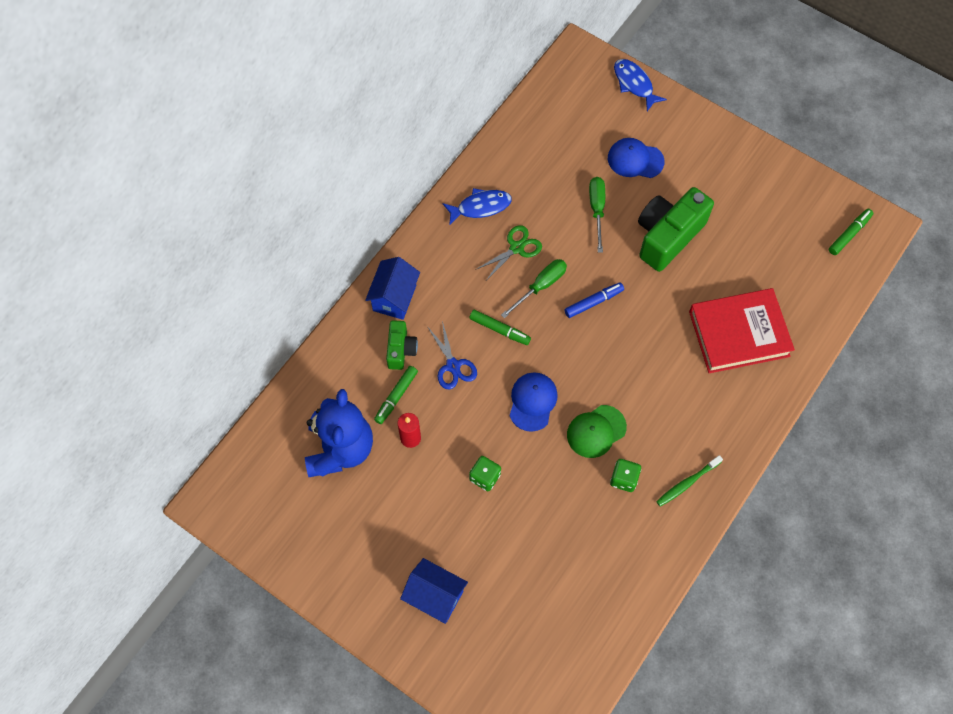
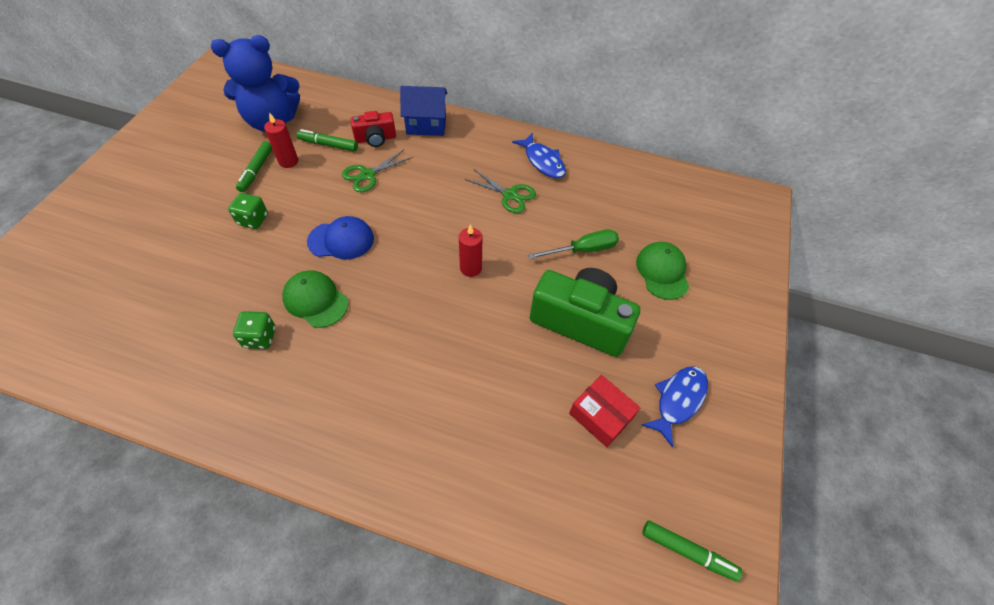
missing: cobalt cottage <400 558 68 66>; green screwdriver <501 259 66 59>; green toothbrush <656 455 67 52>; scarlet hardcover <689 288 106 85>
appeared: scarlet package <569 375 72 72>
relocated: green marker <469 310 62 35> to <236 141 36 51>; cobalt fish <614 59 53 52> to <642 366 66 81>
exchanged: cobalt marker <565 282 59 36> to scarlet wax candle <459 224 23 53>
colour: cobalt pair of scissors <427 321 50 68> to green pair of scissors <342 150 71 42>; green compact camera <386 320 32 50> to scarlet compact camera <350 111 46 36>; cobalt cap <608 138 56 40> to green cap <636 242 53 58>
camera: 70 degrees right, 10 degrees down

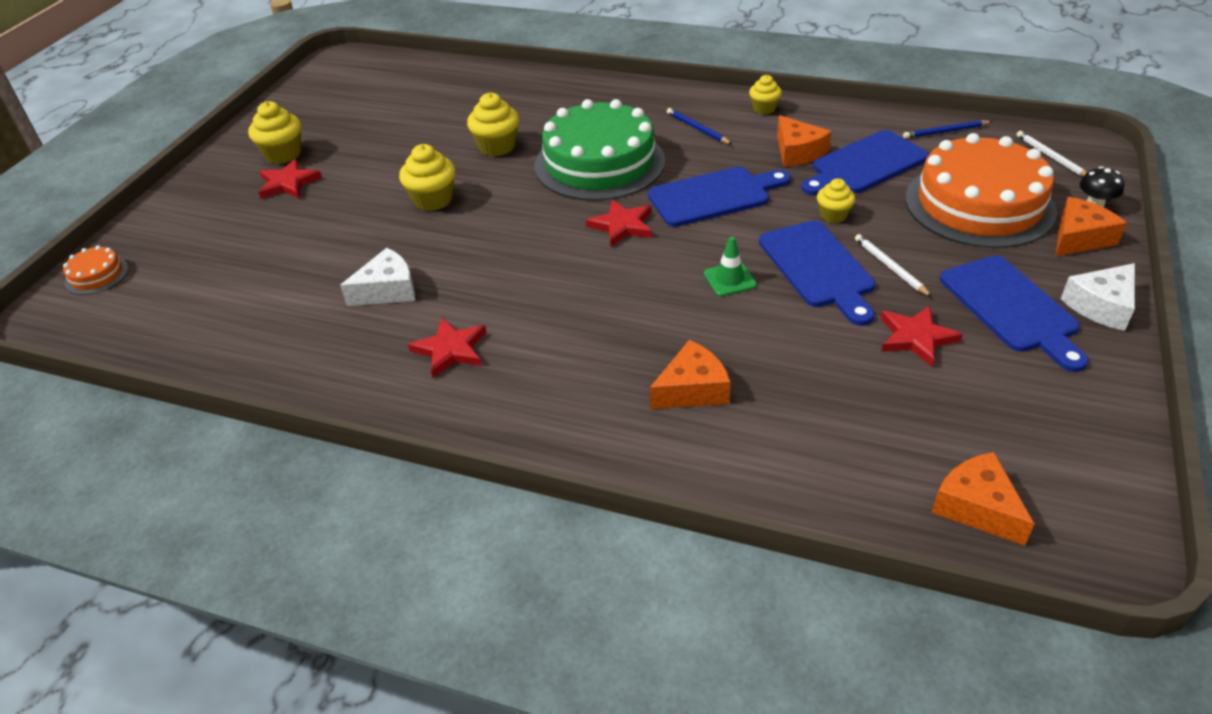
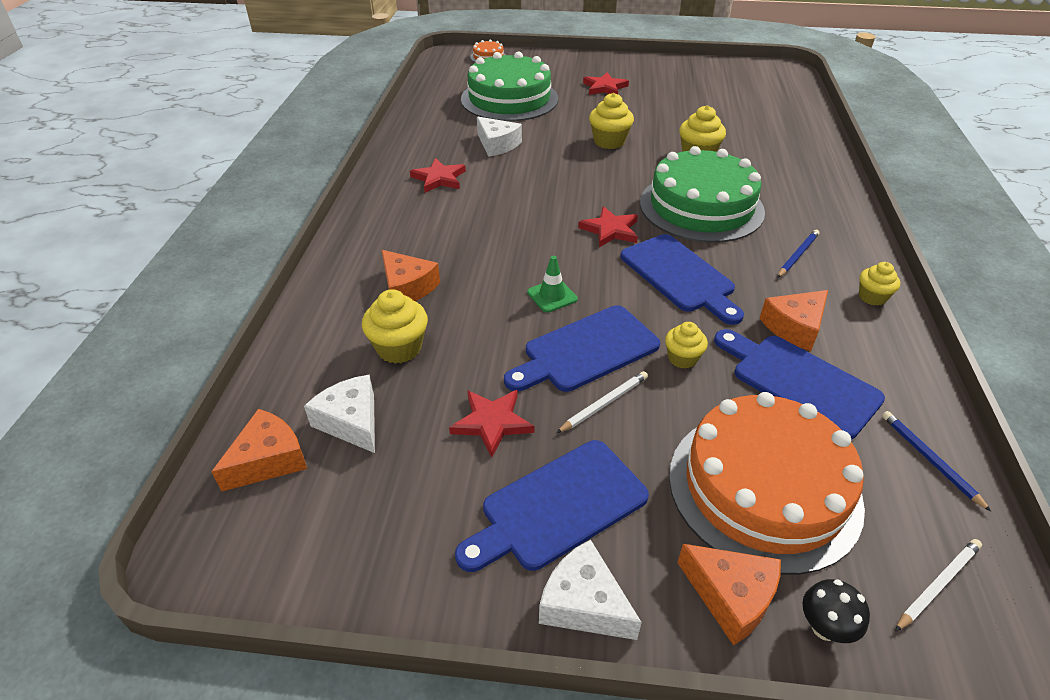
appeared: pure white cheese <304 375 71 78>; green gateau <461 52 97 69>
relocated: yellow fairy cake <248 101 53 63> to <362 289 66 75>
camera: 75 degrees right, 0 degrees up

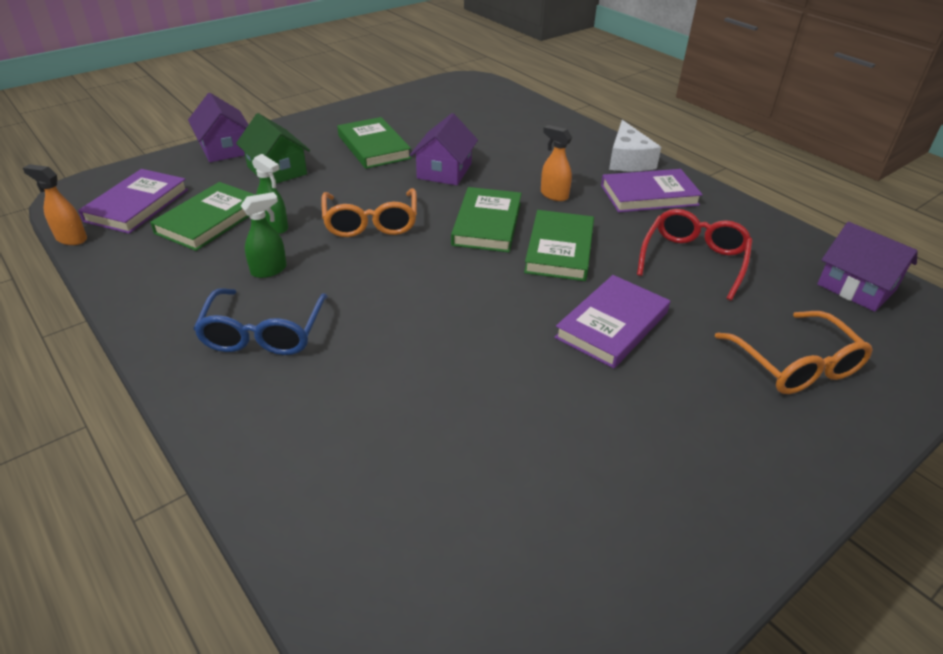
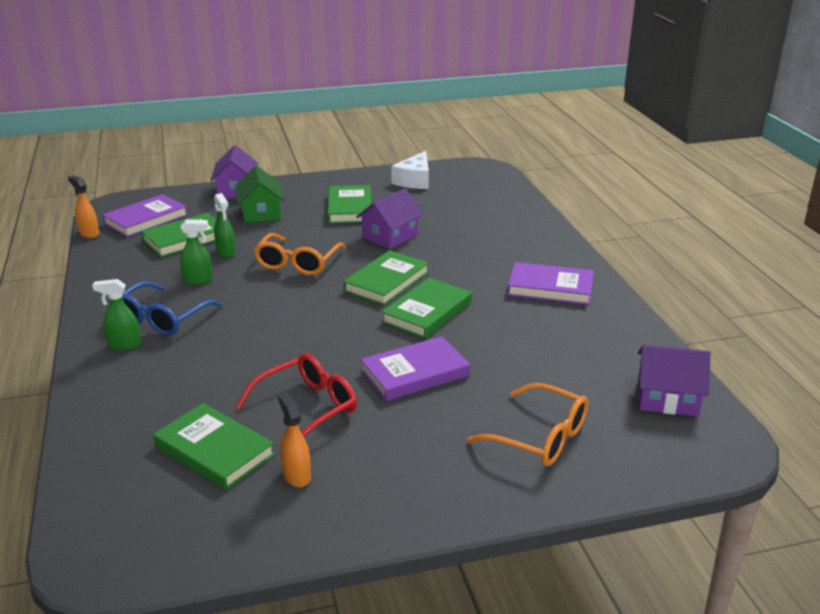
appeared: green sprayer <92 279 49 71>; green hardcover <153 403 122 87>
relocated: scarlet glasses <637 209 116 92> to <236 353 121 84>; orange sprayer <541 125 31 76> to <278 392 33 95>; pure white cheese <609 120 52 51> to <391 151 38 38>
spun: orange glasses <715 311 158 83> = <467 383 122 83> 60 degrees counterclockwise; royal purple cottage <817 222 101 90> = <638 345 73 71> 60 degrees counterclockwise
camera: 25 degrees right, 10 degrees down

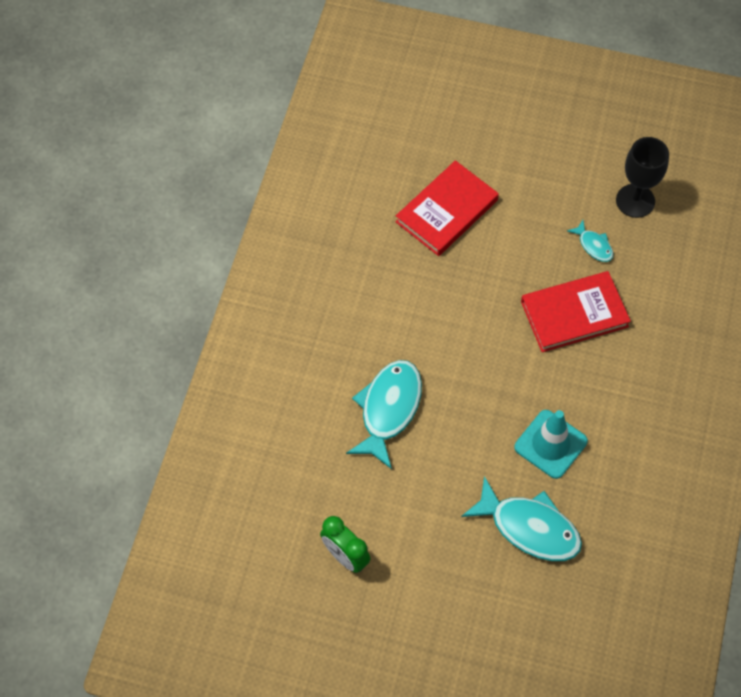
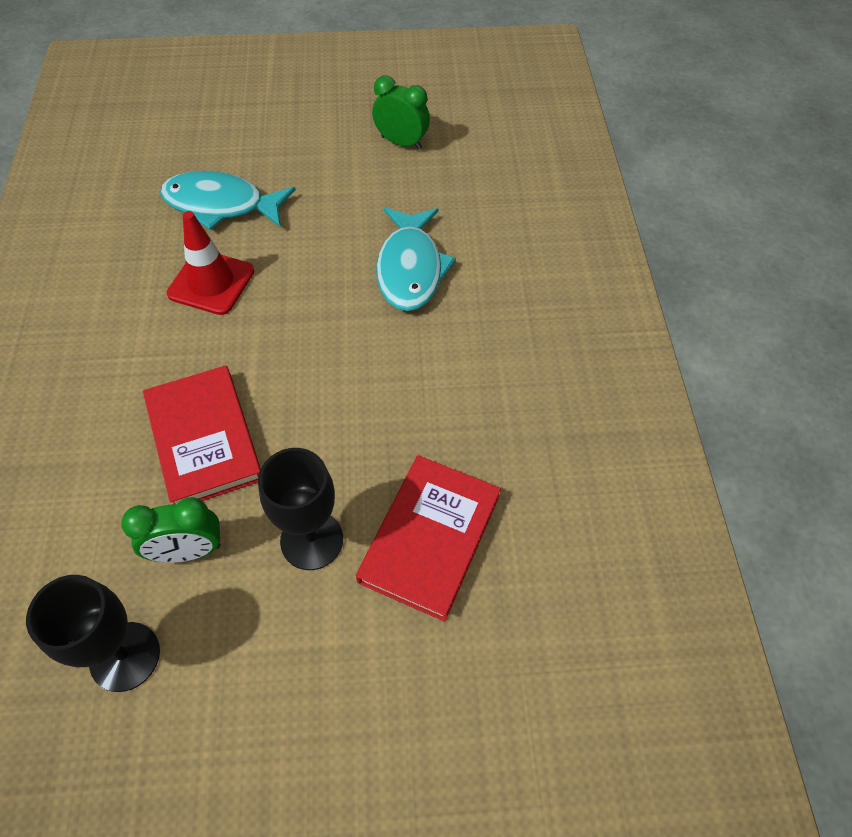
appeared: black wine glass <258 448 85 122>
exchanged: teal fish <567 220 46 42> to green alarm clock <121 497 99 65>
colour: teal traffic cone <514 410 74 69> to scarlet traffic cone <167 211 87 104>
spun: scarlet hardcover <521 271 110 81> = <143 366 118 138> 75 degrees counterclockwise
camera: 160 degrees right, 5 degrees down

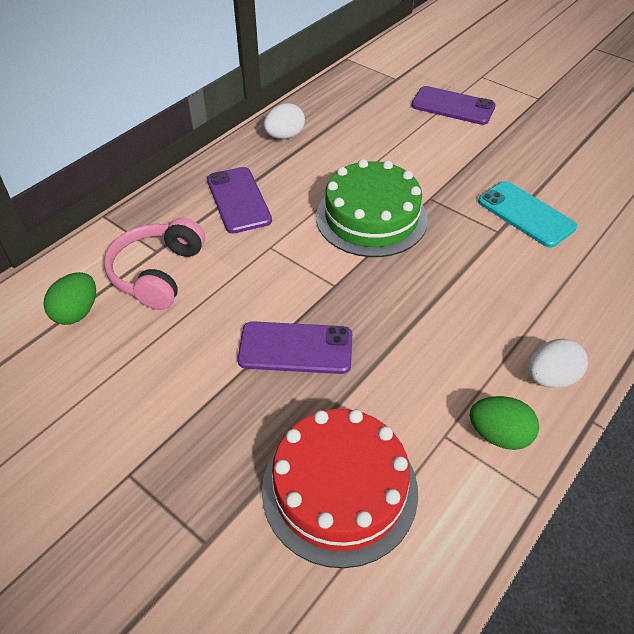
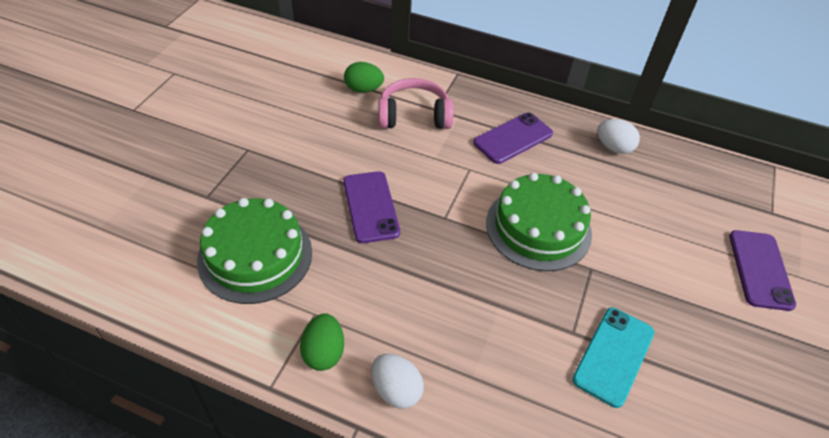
colour: scarlet gateau <262 409 156 159> to green gateau <197 198 115 106>
camera: 70 degrees right, 0 degrees up

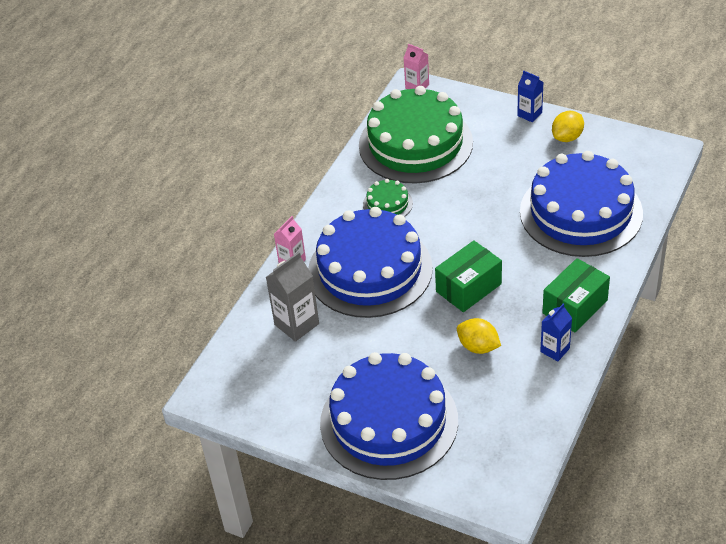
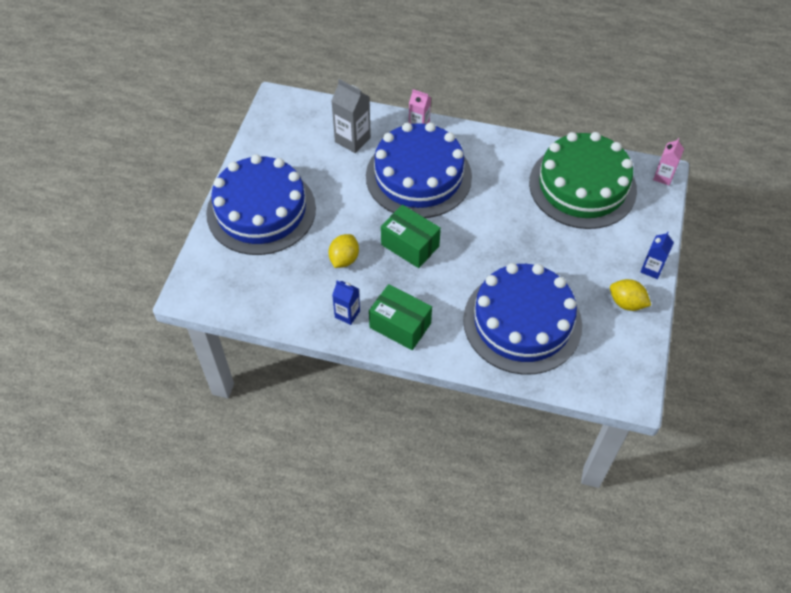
missing: green gateau <363 179 50 38>
camera: 75 degrees right, 10 degrees up

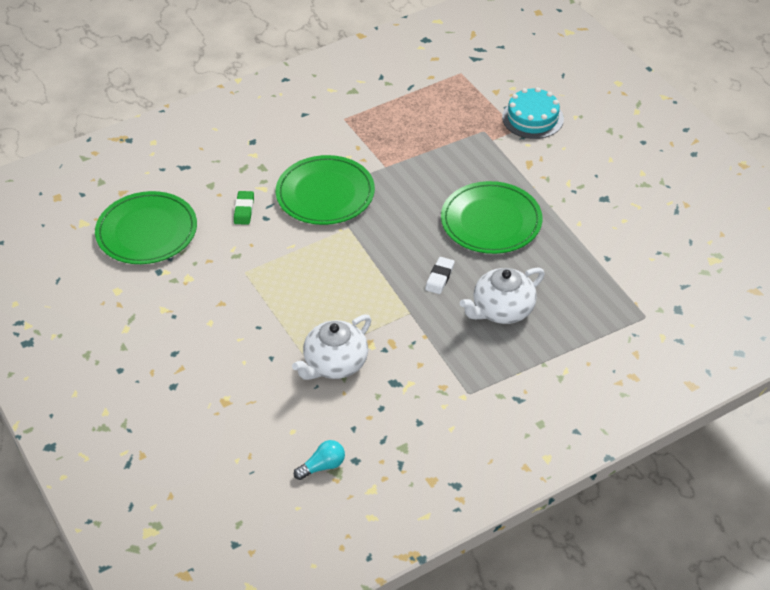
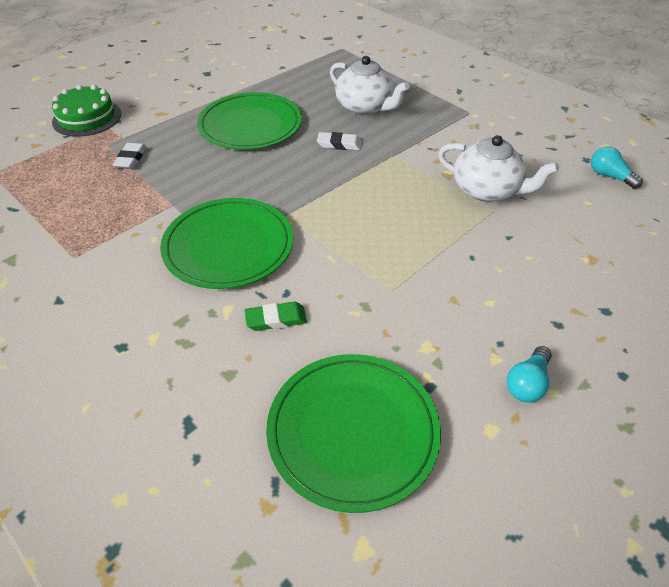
appeared: pure white pencil eraser <113 143 33 26>; teal light bulb <507 346 45 56>
colour: teal gateau <502 87 62 52> to green gateau <52 85 69 52>
camera: 105 degrees left, 0 degrees up

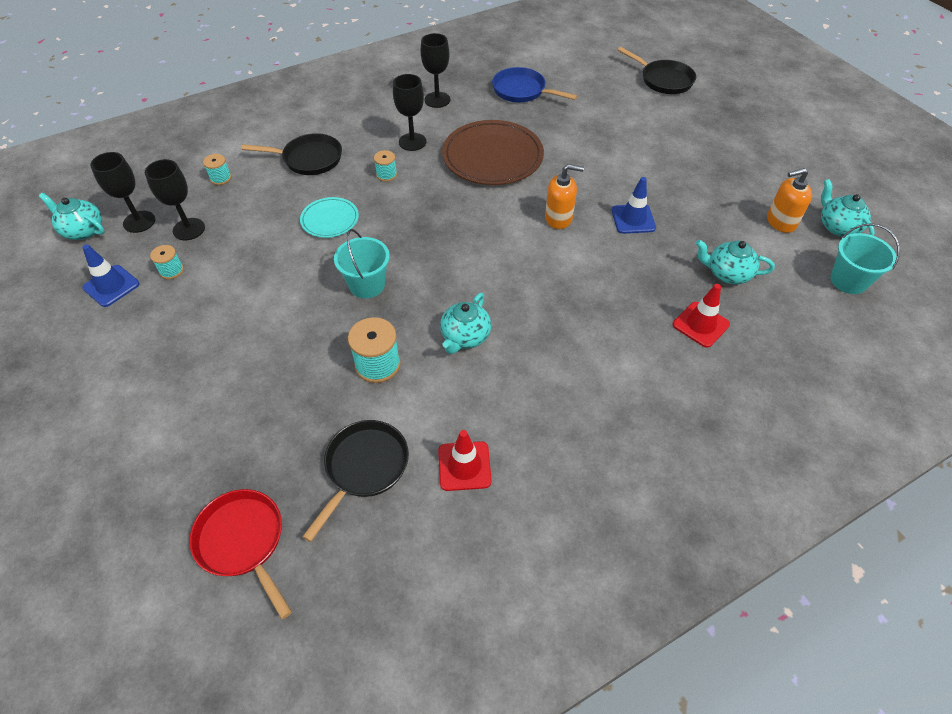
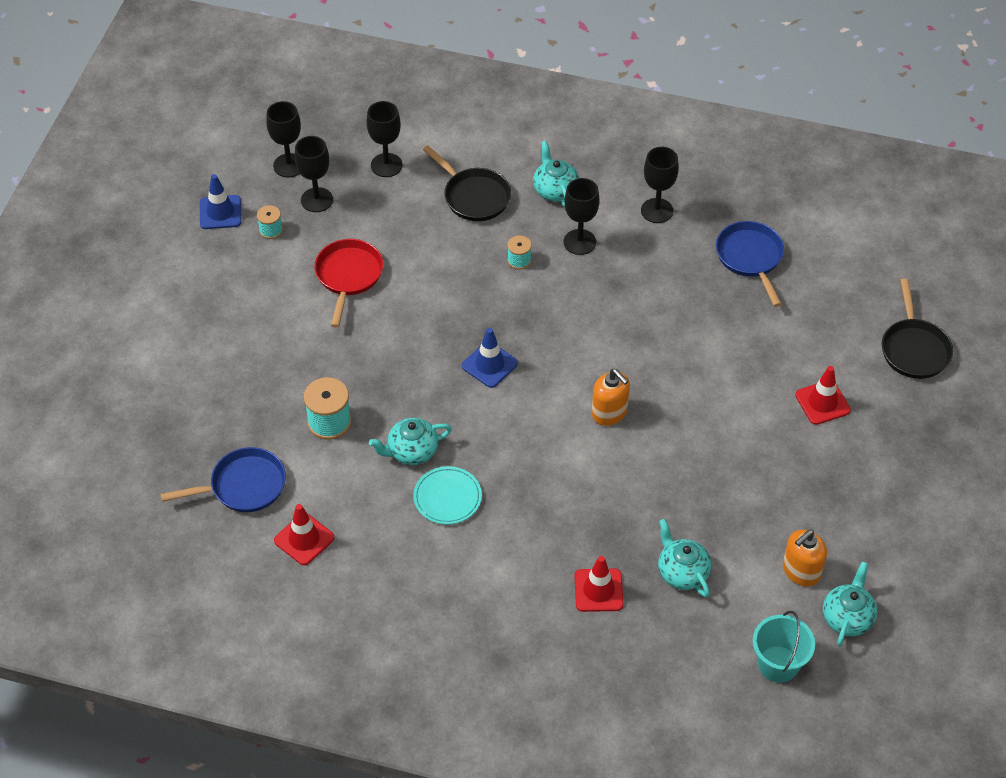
missing: teal sand bucket <334 229 56 69>; brown flat dish <442 120 102 65>
appeared: scarlet traffic cone <795 366 56 59>
relocated: scarlet pan <189 489 103 130> to <314 239 69 89>; teal flat dish <300 197 59 41> to <413 466 69 59>; cobalt traffic cone <612 177 44 57> to <462 328 56 60>; teal teapot <39 193 66 47> to <533 141 46 66>
exchanged: teal spool <203 154 28 31> to black wine glass <367 101 36 76>
colour: black pan <302 420 107 122> to cobalt pan <160 447 126 65>
spun: orange soap pump <767 168 45 65> = <783 530 44 57> 75 degrees counterclockwise
camera: 45 degrees right, 0 degrees up

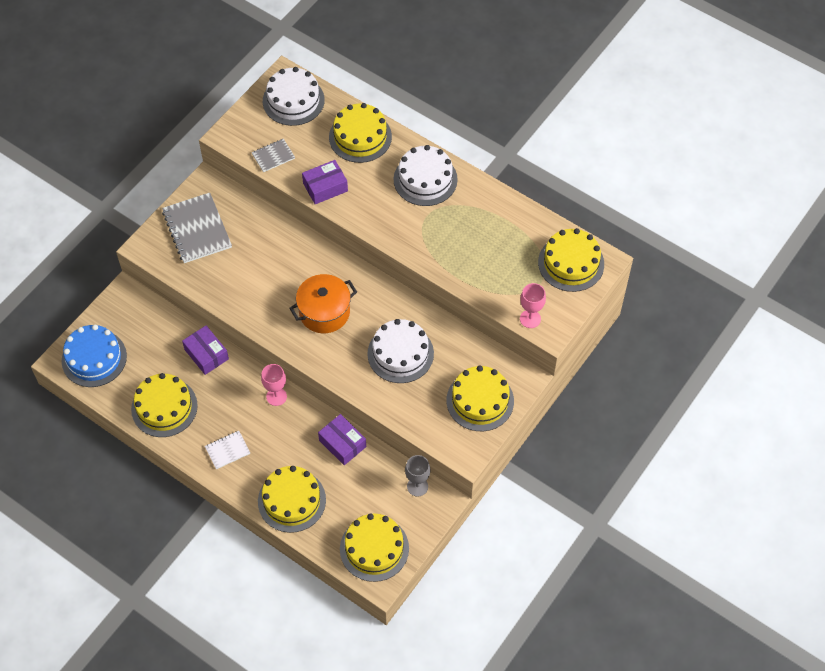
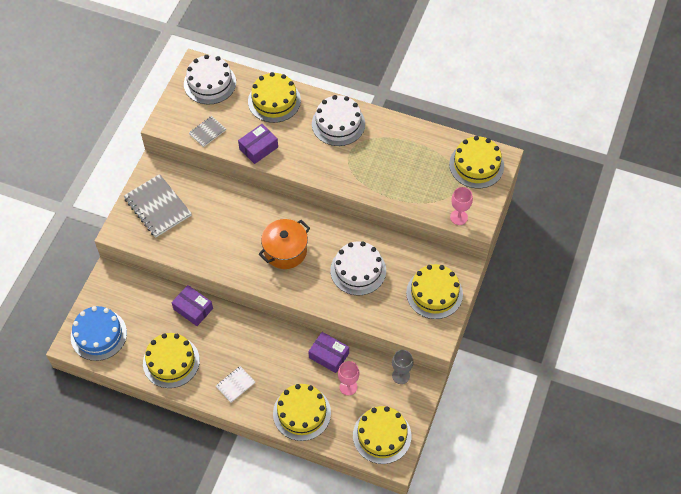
relocated: rosy wine glass <261 364 26 42> to <338 361 21 34>
camera: 15 degrees left, 0 degrees up

